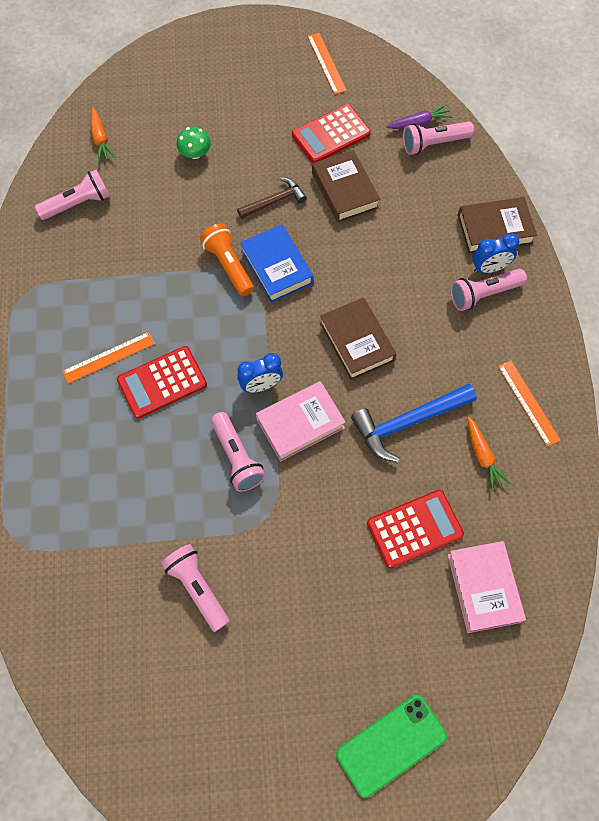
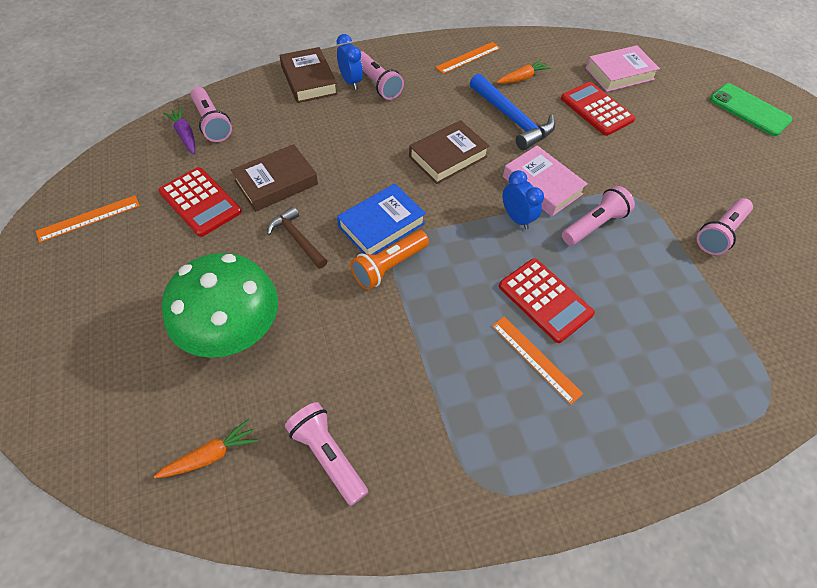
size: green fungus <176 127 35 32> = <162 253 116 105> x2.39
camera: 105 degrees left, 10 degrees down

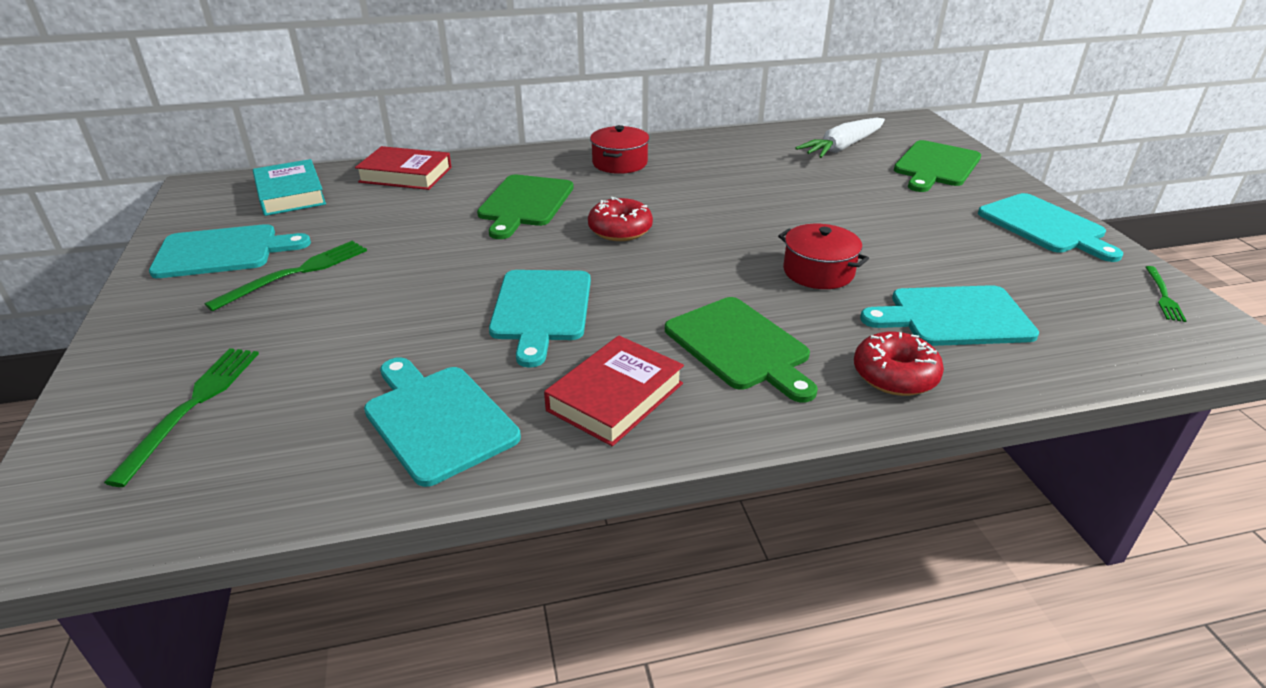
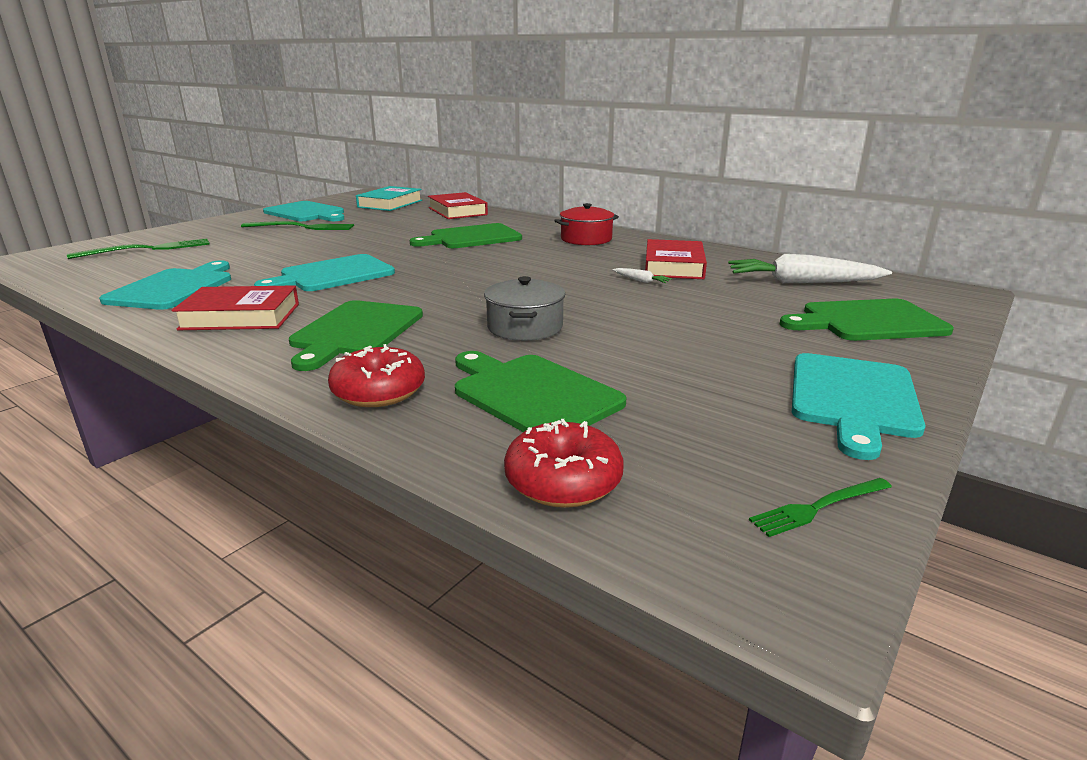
appeared: pure white toy carrot <612 268 60 15>; scarlet hardcover <645 239 62 40>
relocated: scarlet doughnut <588 197 65 44> to <504 419 120 89>
colour: teal bread board <860 285 179 61> to green bread board <455 351 172 81>; scarlet cooking pot <778 224 91 65> to grey cooking pot <484 276 81 65>
camera: 50 degrees right, 10 degrees down

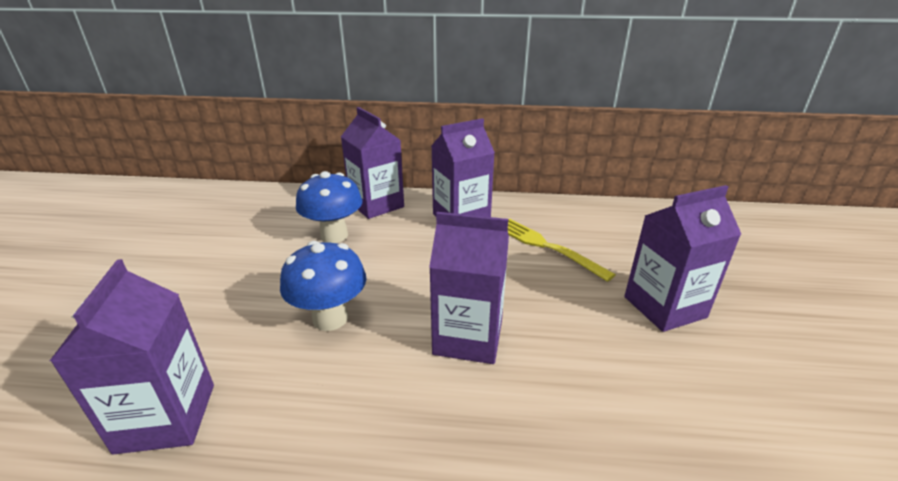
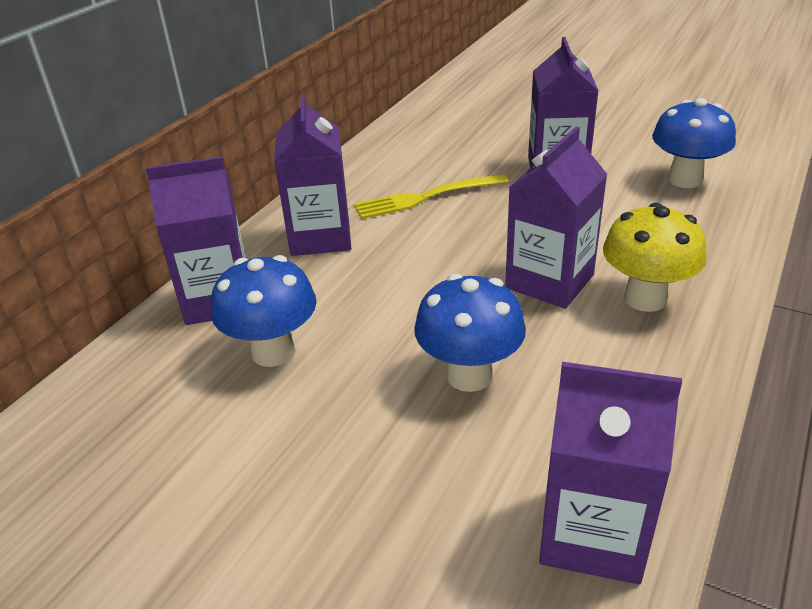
appeared: yellow fungus <603 203 103 109>; cobalt fungus <652 98 84 90>
camera: 65 degrees left, 5 degrees up

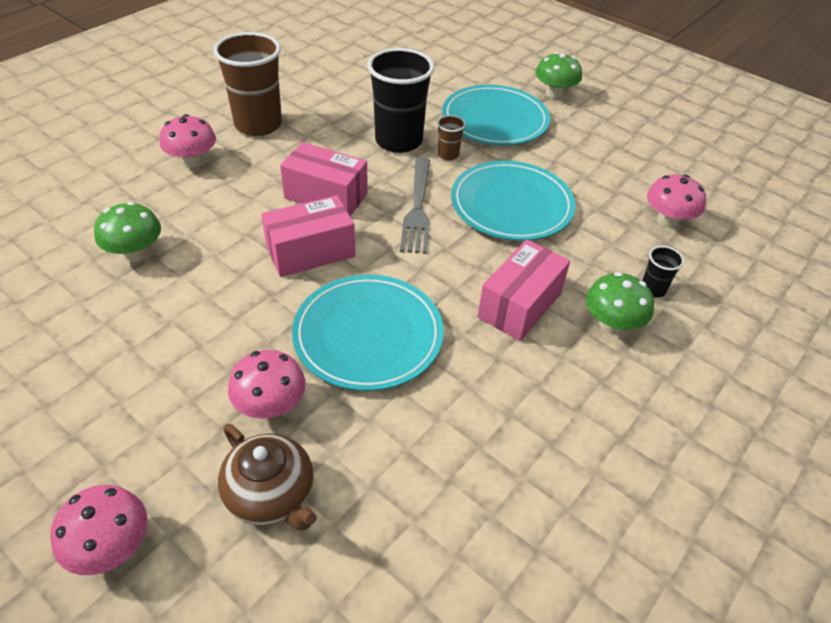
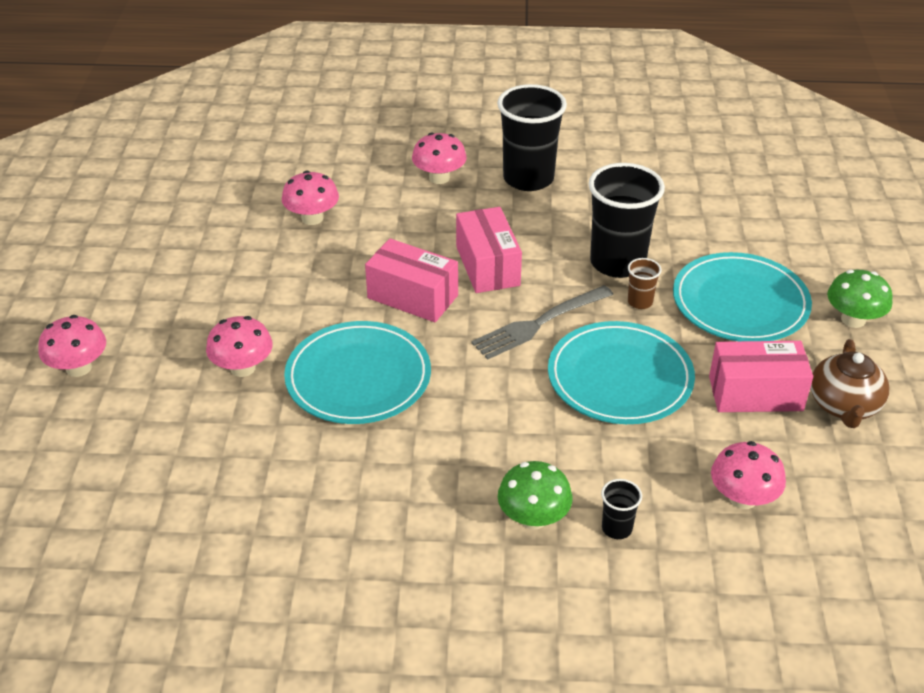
relocated: rosy package <478 239 92 102> to <709 341 104 71>; brown teapot <218 424 99 107> to <811 339 78 89>
colour: green fungus <94 202 67 59> to rosy fungus <282 171 57 54>; brown cup <213 32 69 104> to black cup <497 84 70 107>
camera: 55 degrees right, 5 degrees down

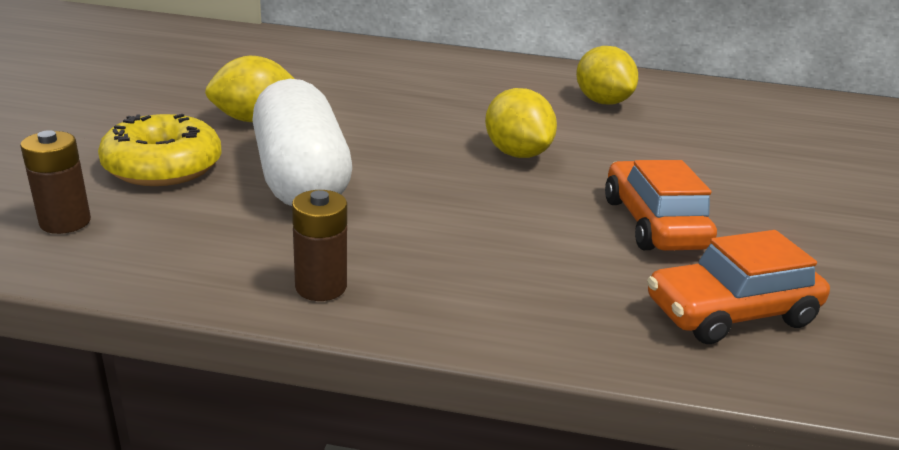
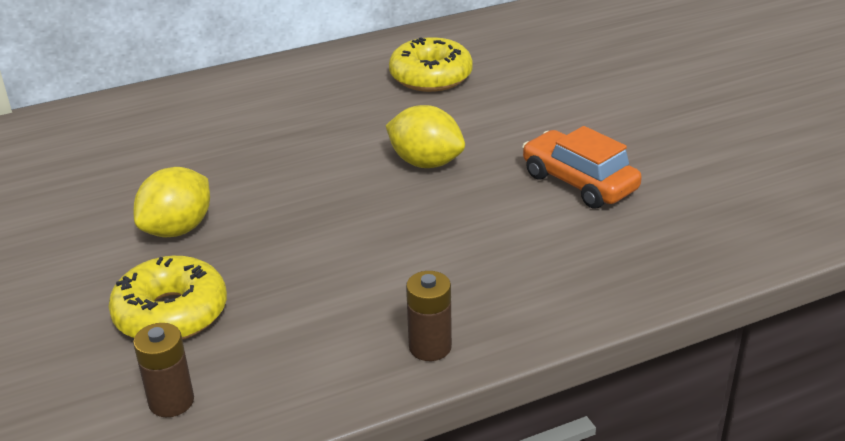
missing: pure white pill shape <252 79 100 127>; orange automobile <647 230 183 114>
exchanged: yellow citrus fruit <576 46 62 59> to yellow doughnut <389 37 83 55>
camera: 30 degrees left, 5 degrees up

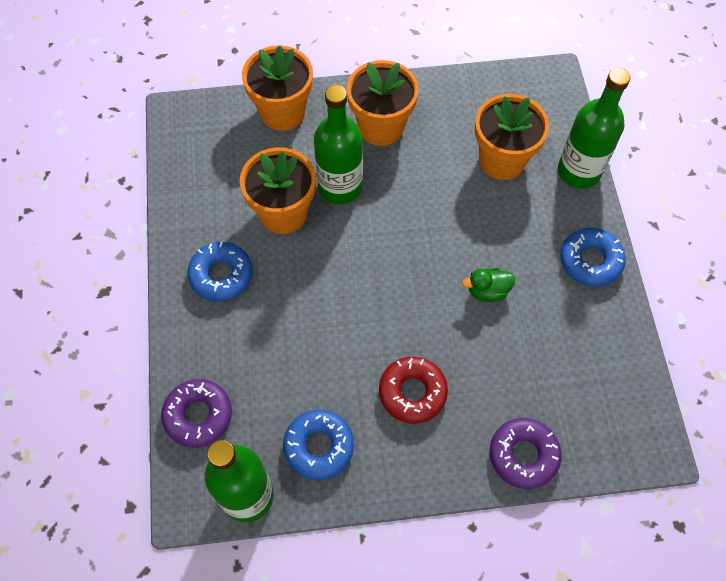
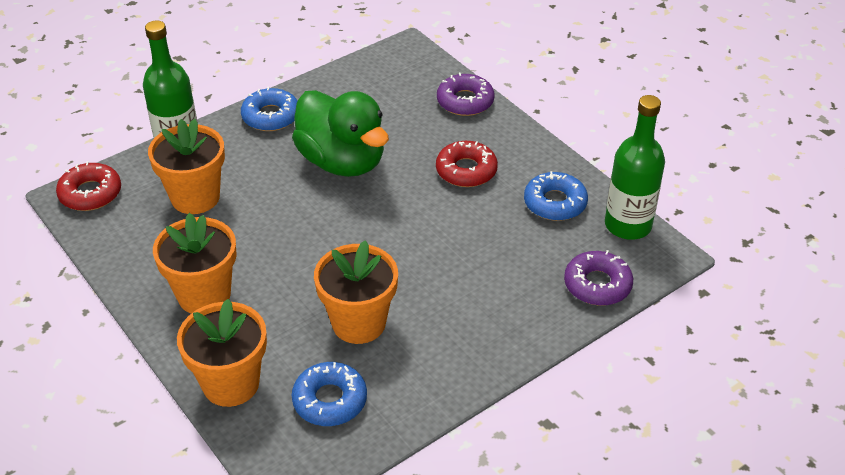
missing: green bottle <314 85 49 120>
appeared: scarlet doughnut <56 161 65 50>
relocated: cobalt doughnut <187 242 66 60> to <292 362 75 64>
size: green rubber duck <462 267 53 35> = <292 90 97 87> x2.47
camera: 120 degrees left, 20 degrees down

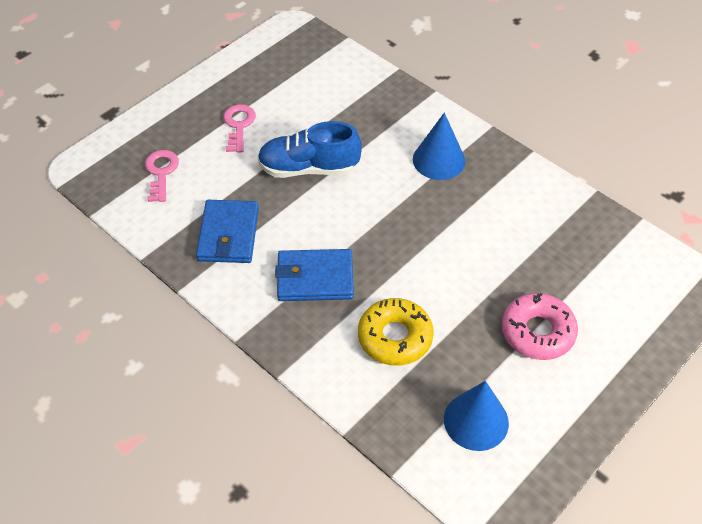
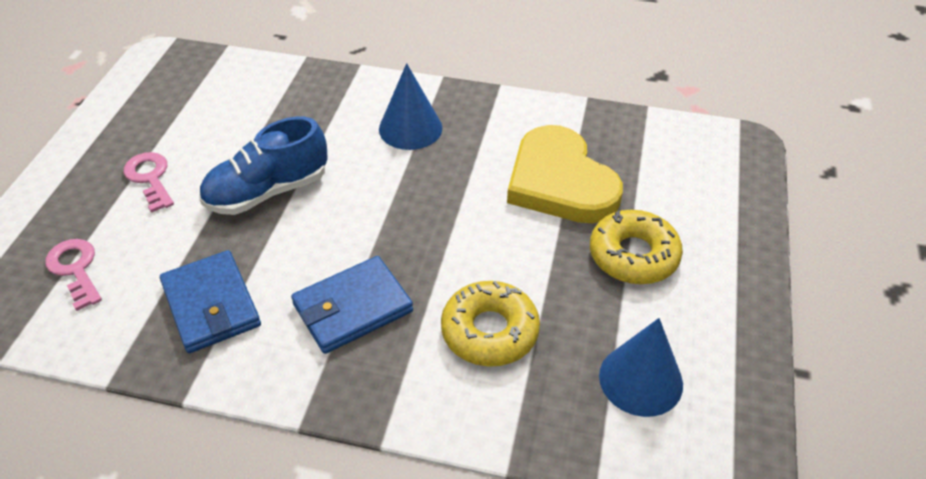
appeared: yellow love heart <507 125 116 98>
colour: rosy doughnut <501 293 77 67> to yellow doughnut <590 210 93 74>
camera: 30 degrees left, 5 degrees down

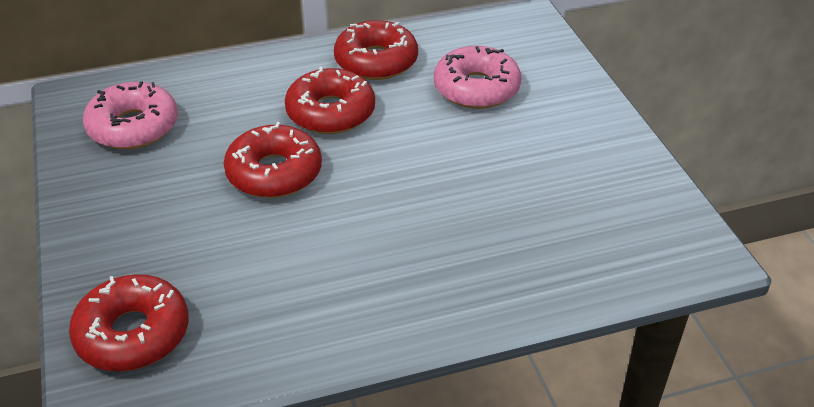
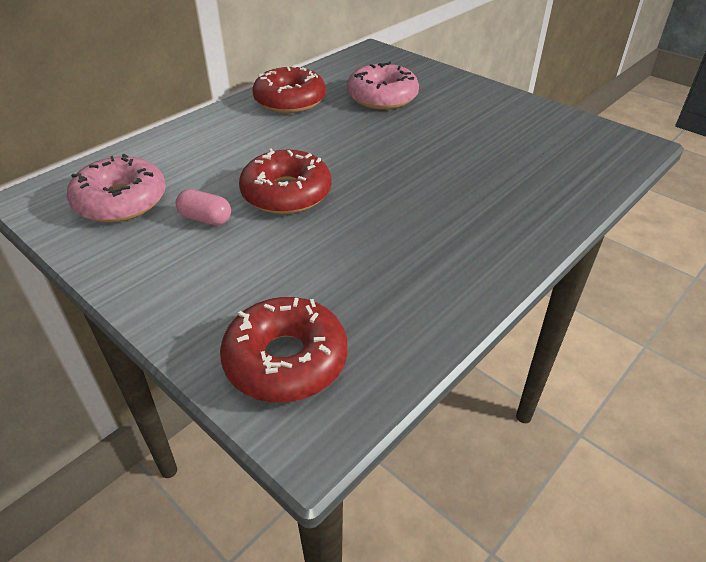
missing: scarlet doughnut <285 66 90 68>
appeared: rosy pill shape <176 189 55 37>
camera: 30 degrees left, 0 degrees up

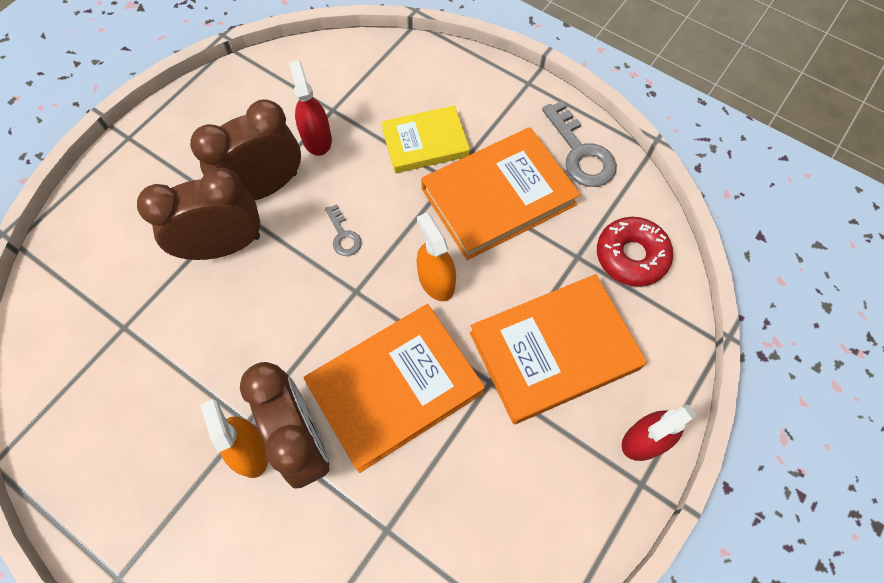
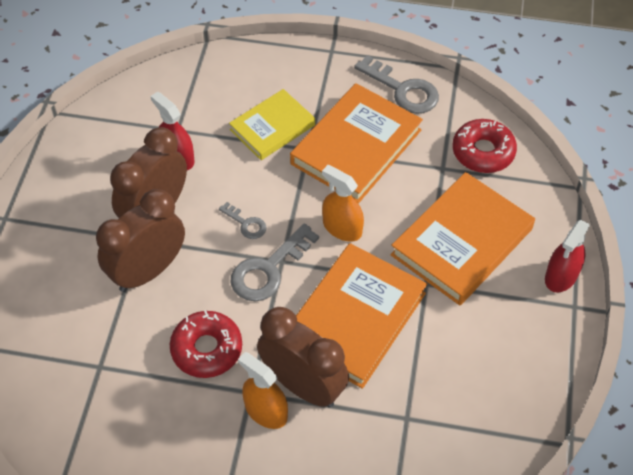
appeared: scarlet doughnut <170 310 72 68>; grey latchkey <231 223 88 79>
camera: 25 degrees left, 10 degrees down

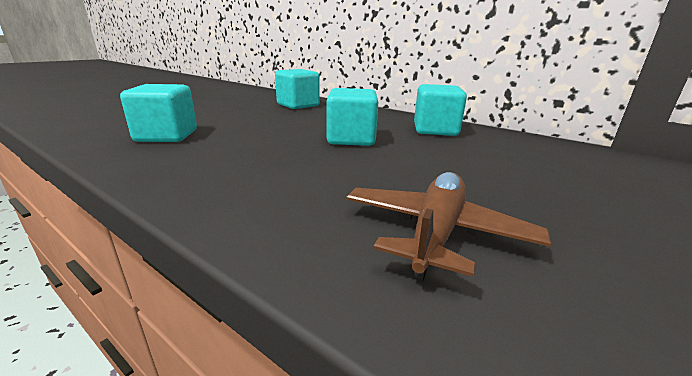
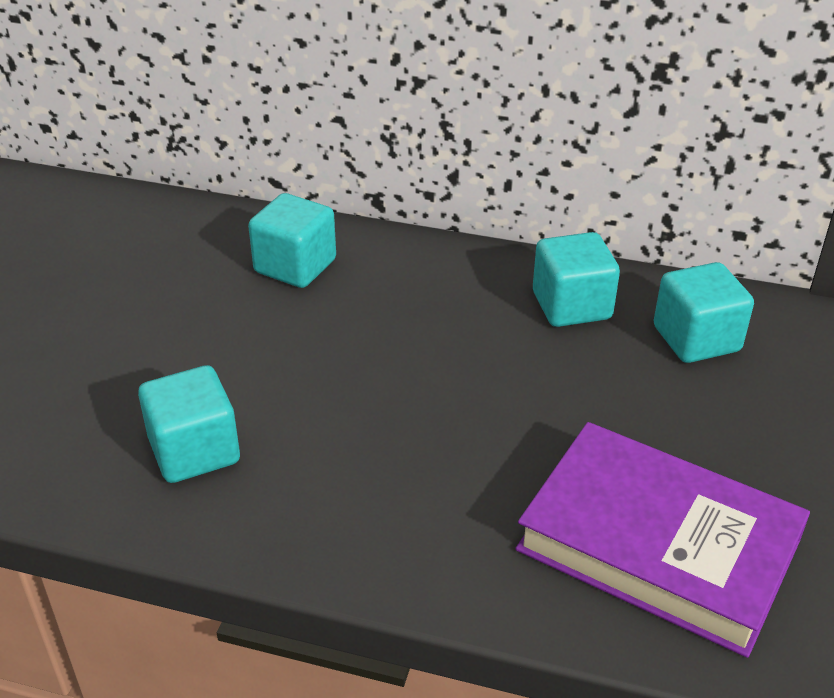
relocated: teal solid cube <326 88 52 58> to <654 262 100 101>
exchanged: brown toy plane <346 172 205 110> to royal purple hardcover <515 422 295 236>
camera: 20 degrees left, 15 degrees up

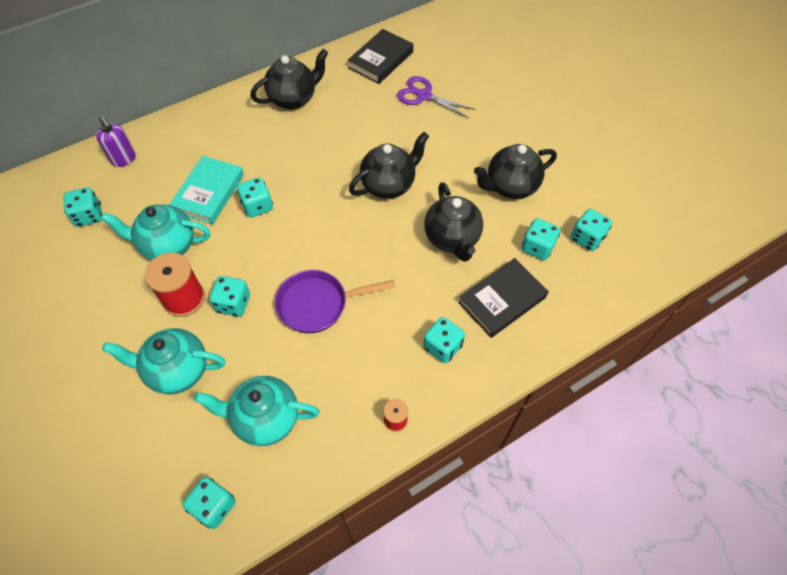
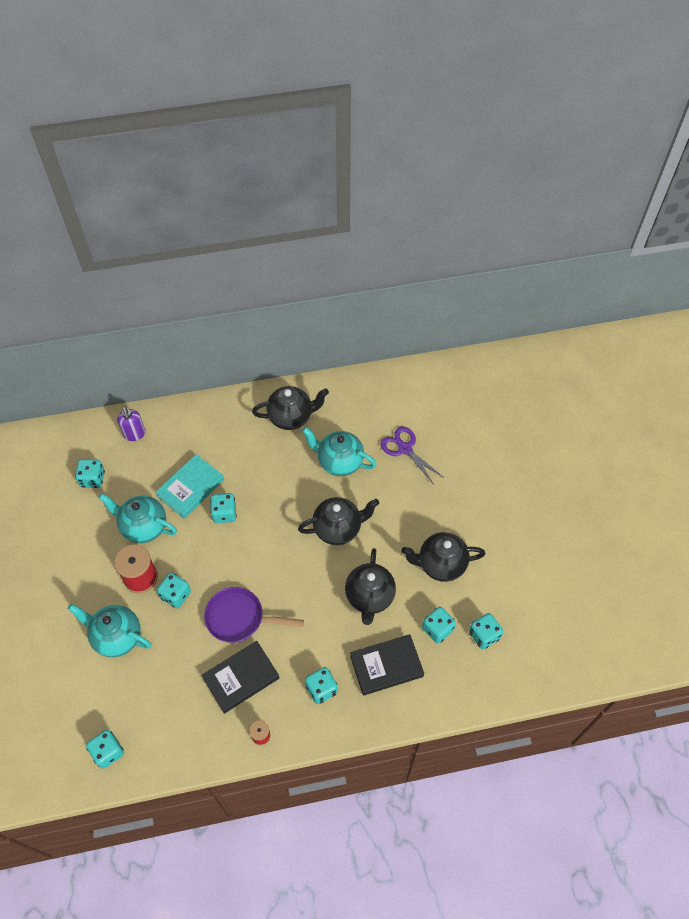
relocated: black hardcover <348 29 65 55> to <202 641 77 73>; teal teapot <194 376 125 70> to <302 427 75 49>
camera: 20 degrees right, 0 degrees up

